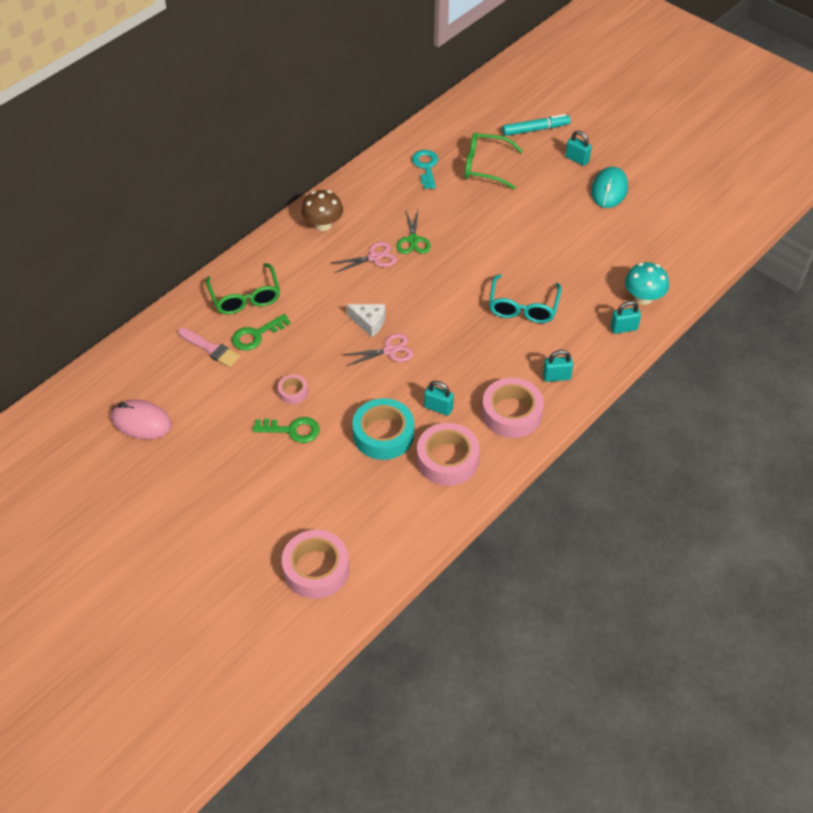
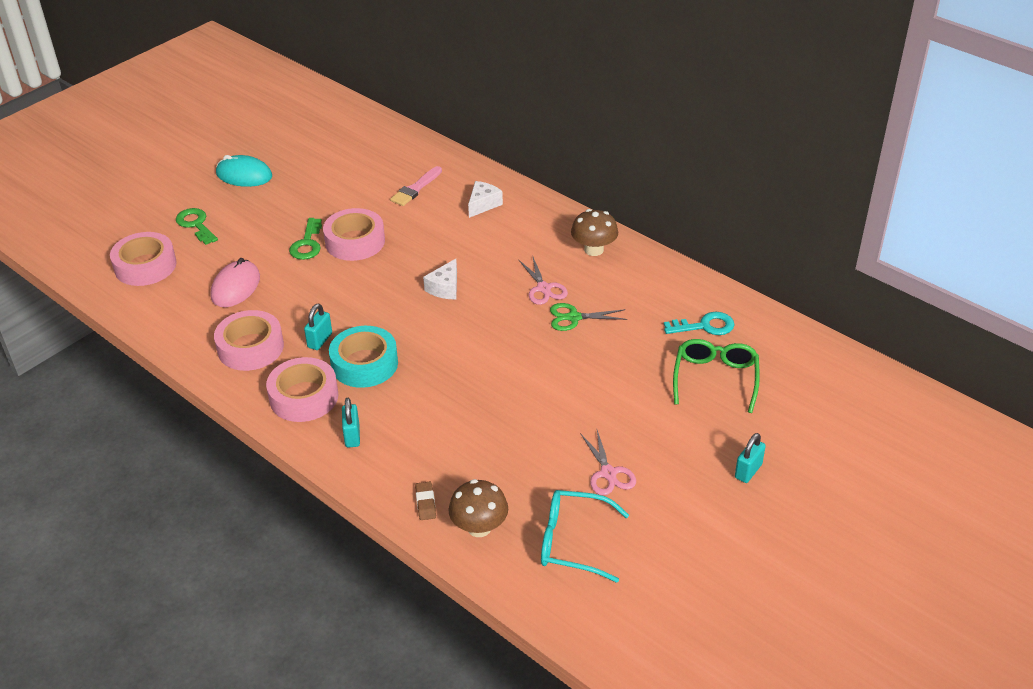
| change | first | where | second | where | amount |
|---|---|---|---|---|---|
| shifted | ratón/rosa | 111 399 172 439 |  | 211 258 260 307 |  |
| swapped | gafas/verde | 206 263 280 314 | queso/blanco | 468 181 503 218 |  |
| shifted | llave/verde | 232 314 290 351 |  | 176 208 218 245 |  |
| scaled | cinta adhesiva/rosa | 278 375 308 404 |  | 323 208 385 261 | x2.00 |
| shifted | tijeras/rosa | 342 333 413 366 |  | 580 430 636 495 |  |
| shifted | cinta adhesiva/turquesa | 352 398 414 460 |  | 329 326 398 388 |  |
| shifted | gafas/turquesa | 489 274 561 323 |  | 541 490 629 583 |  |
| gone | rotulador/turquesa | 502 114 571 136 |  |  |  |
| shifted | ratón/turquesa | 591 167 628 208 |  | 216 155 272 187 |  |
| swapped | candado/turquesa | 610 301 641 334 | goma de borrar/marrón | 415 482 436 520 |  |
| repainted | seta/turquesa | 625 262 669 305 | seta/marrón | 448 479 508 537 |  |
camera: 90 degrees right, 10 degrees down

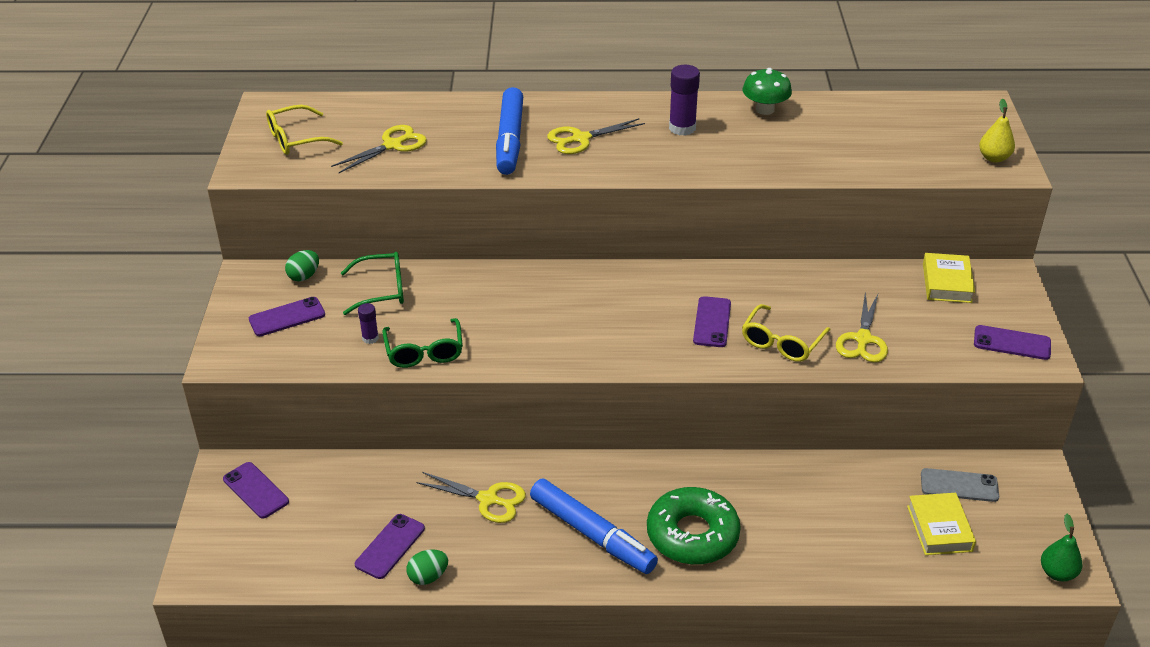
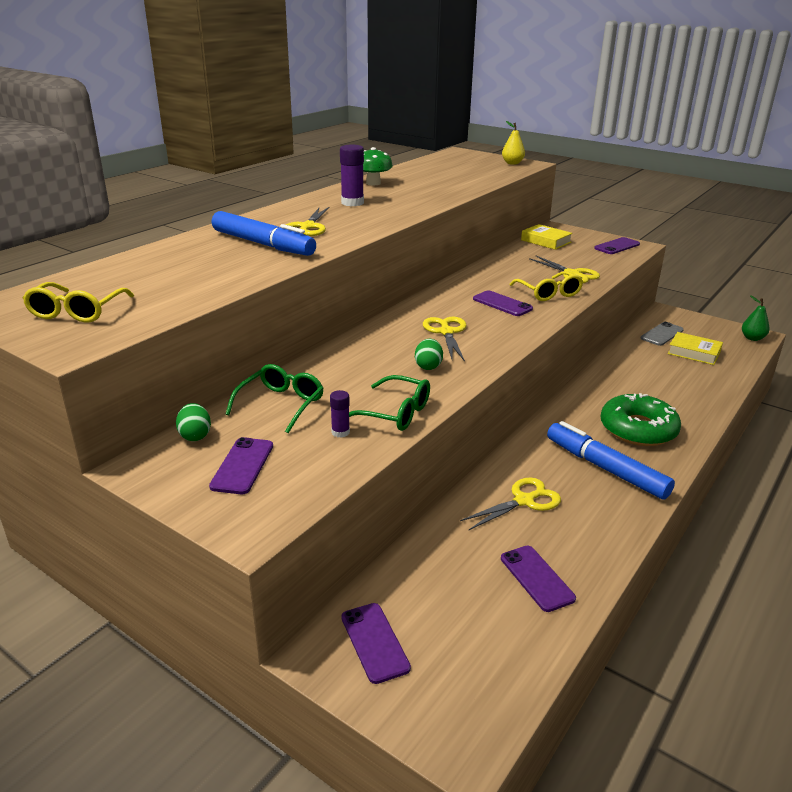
| change | first | where | second | where | amount |
|---|---|---|---|---|---|
| rotated | móvil/morado | 223 462 289 519 |  | 341 603 411 684 | 75 degrees clockwise |
| shifted | tijeras/amarillo | 331 125 427 173 |  | 423 317 466 362 |  |
| shifted | huevo/verde | 406 549 448 585 |  | 415 339 443 370 |  |
| rotated | rotulador/azul | 530 479 658 574 |  | 547 421 675 500 | 120 degrees counterclockwise |
camera: 55 degrees left, 10 degrees down

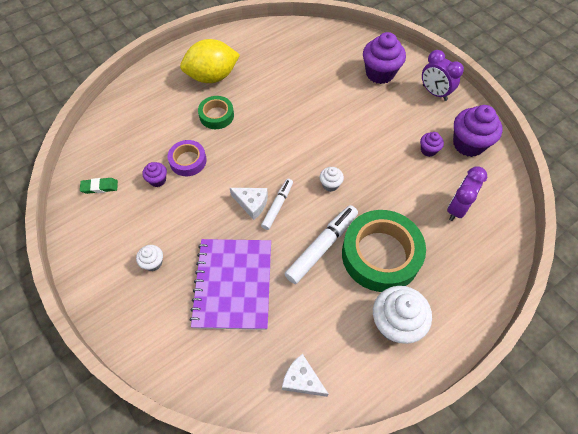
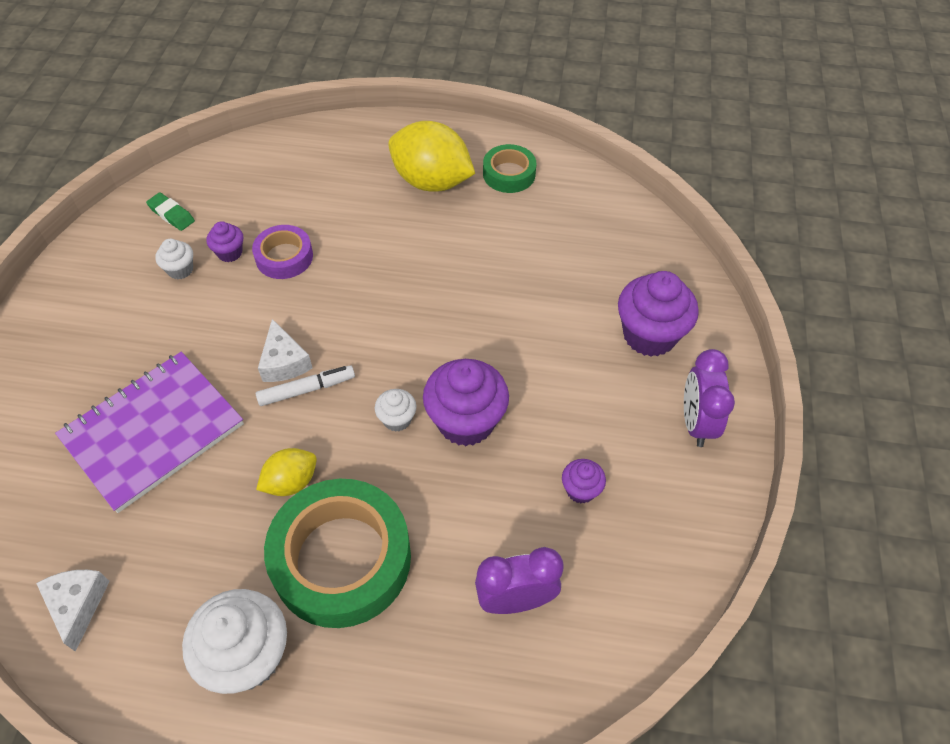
| change | first | where | second | where | amount |
|---|---|---|---|---|---|
| shifted | magdalena/blanco | 136 245 163 271 |  | 155 239 193 279 |  |
| shifted | cinta adhesiva/verde | 198 96 234 129 |  | 483 144 536 193 |  |
| swapped | rotulador/blanco | 285 205 358 284 | limón/amarillo | 256 448 317 496 |  |
| shifted | magdalena/morado | 453 105 503 157 |  | 423 359 509 446 |  |
camera: 45 degrees right, 5 degrees down

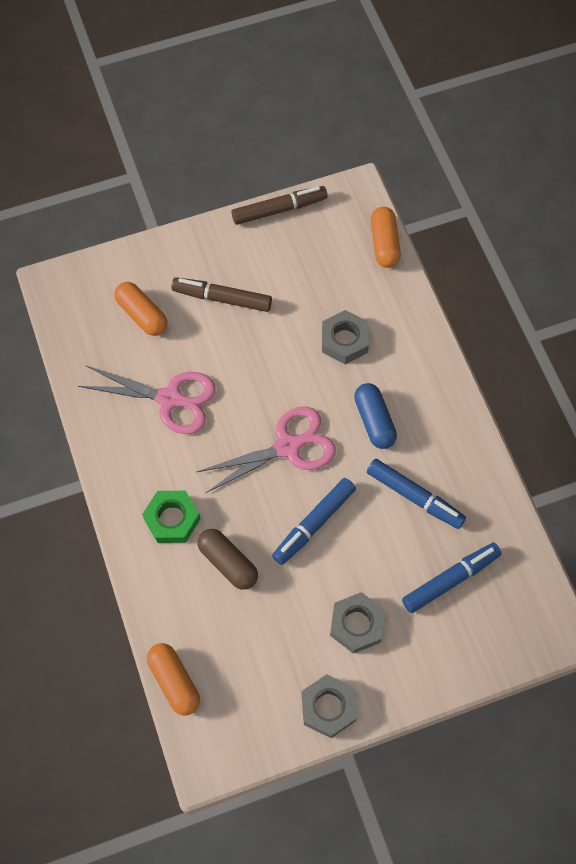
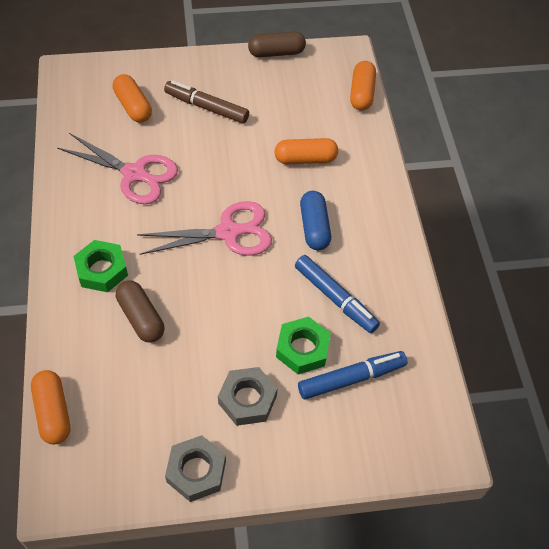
| change | first | where | second | where | amount |
|---|---|---|---|---|---|
| swapped | rotulador/marrón | 231 186 328 225 | cápsula/marrón | 248 32 306 57 |  |
| gone | rotulador/azul | 272 478 356 565 |  |  |  |
| swapped | tuerca/gris | 322 310 369 364 | cápsula/naranja | 274 138 338 164 |  |
| new |  |  | tuerca/verde | 276 317 331 374 |  |
camera: 10 degrees right, 10 degrees down

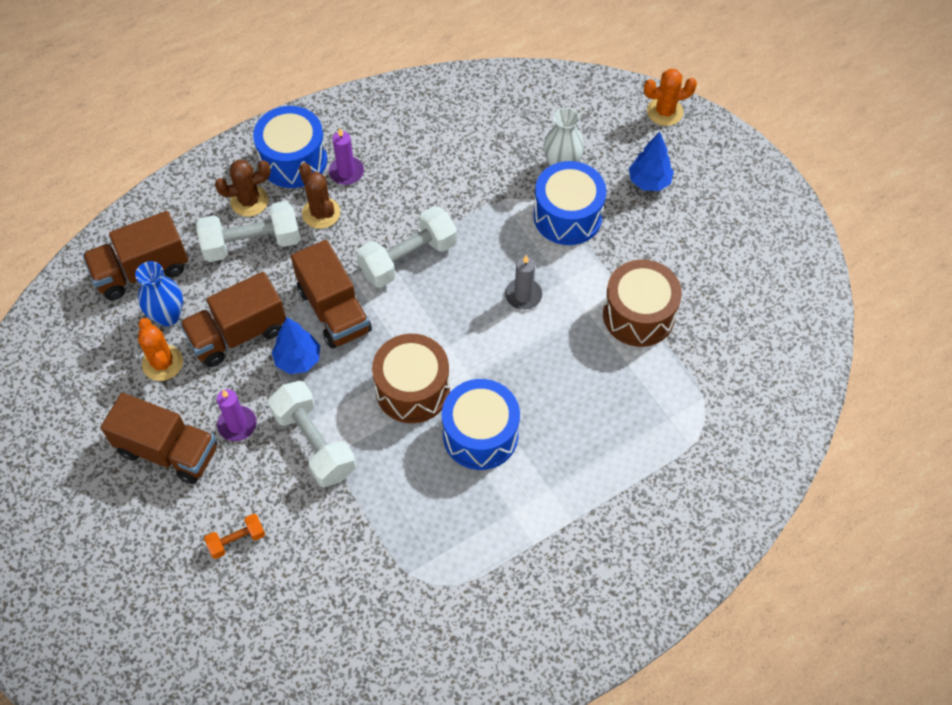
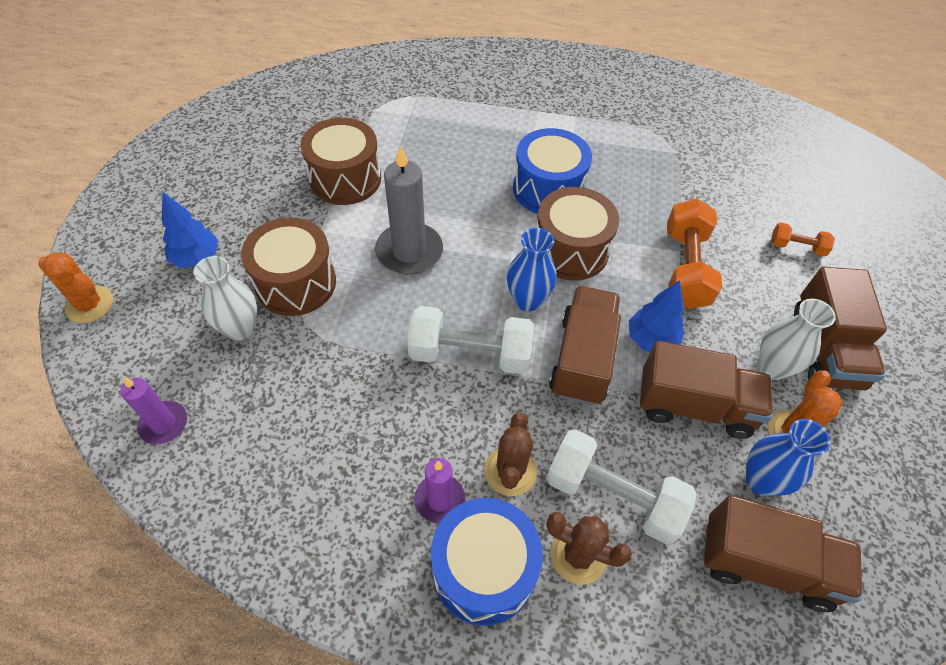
| change | first | where | second | where | amount |
|---|---|---|---|---|---|
| rotated | camión/marrón | 101 393 217 484 |  | 794 267 887 390 | 150 degrees counterclockwise |
| shifted | vela/morado | 217 389 257 441 |  | 121 377 187 444 |  |
| repainted | mancuerna/blanco | 268 381 356 488 | mancuerna/naranja | 667 199 722 309 |  |
| scaled | vela/gris | 505 255 542 310 |  | 375 146 443 274 | x1.68 |
| repainted | tambor/azul | 533 161 606 245 | tambor/marrón | 241 218 336 316 |  |
| new |  |  | florero/azul | 507 228 556 312 |  |
| new |  |  | florero/blanco | 759 299 836 380 |  |
camera: 140 degrees left, 5 degrees down

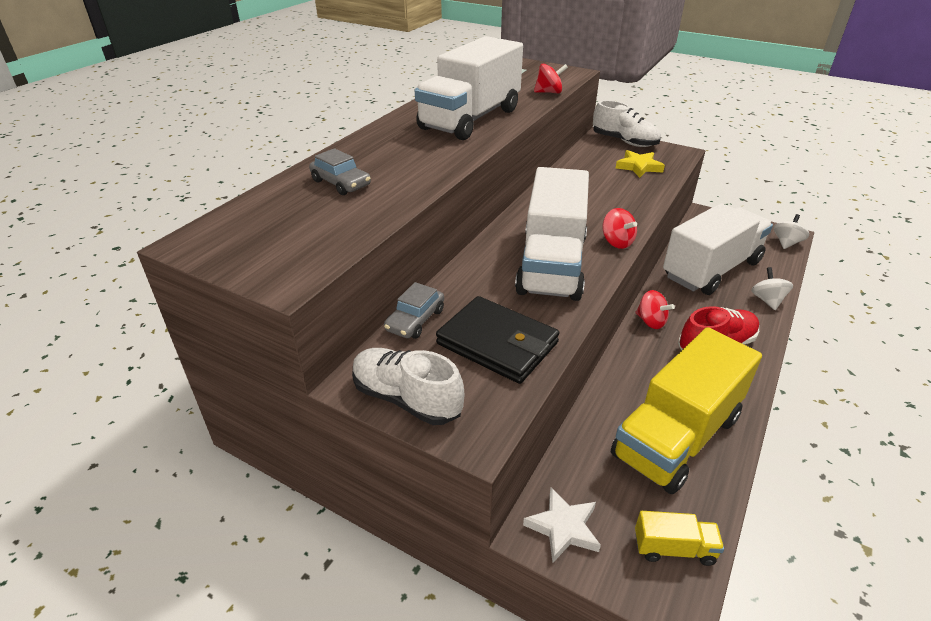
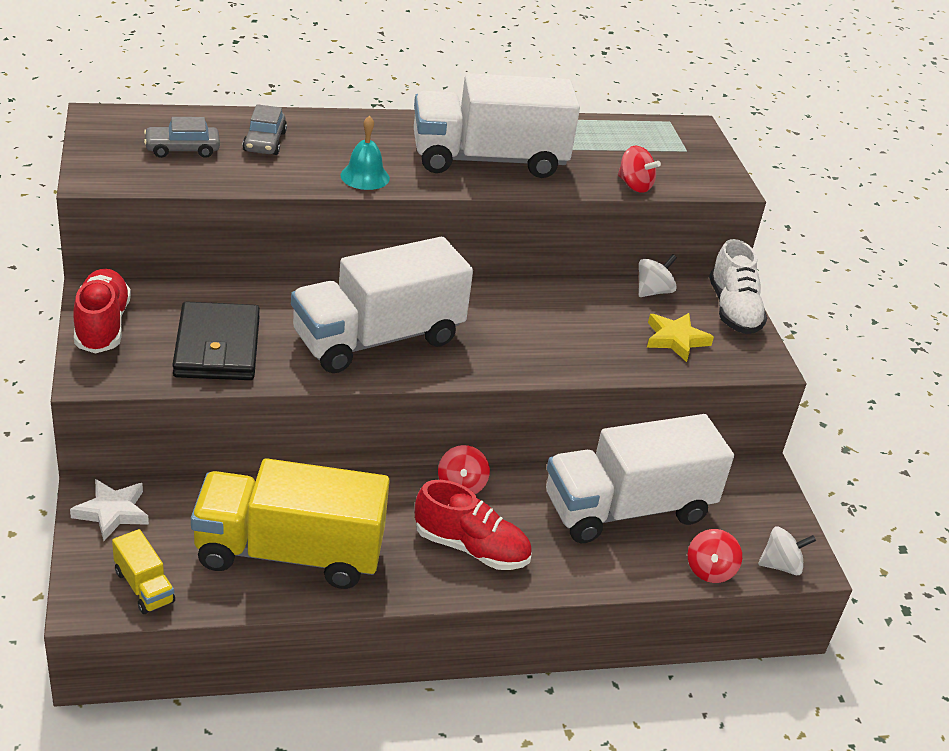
| change | first | where | second | where | amount |
|---|---|---|---|---|---|
| repainted | zapato/blanco | 352 348 464 425 | zapato/rojo | 74 268 131 353 |  |
| shifted | coche/gris | 384 282 444 339 |  | 144 117 220 158 |  |
| shifted | peonza/rojo | 603 208 637 249 |  | 688 529 742 583 |  |
| rotated | camión/blanco | 663 203 773 295 |  | 546 414 734 543 | 150 degrees clockwise |
| shifted | peonza/blanco | 751 267 793 310 |  | 639 254 677 297 |  |
| new |  |  | campana/turquesa | 340 116 390 190 |  |
camera: 45 degrees right, 0 degrees up

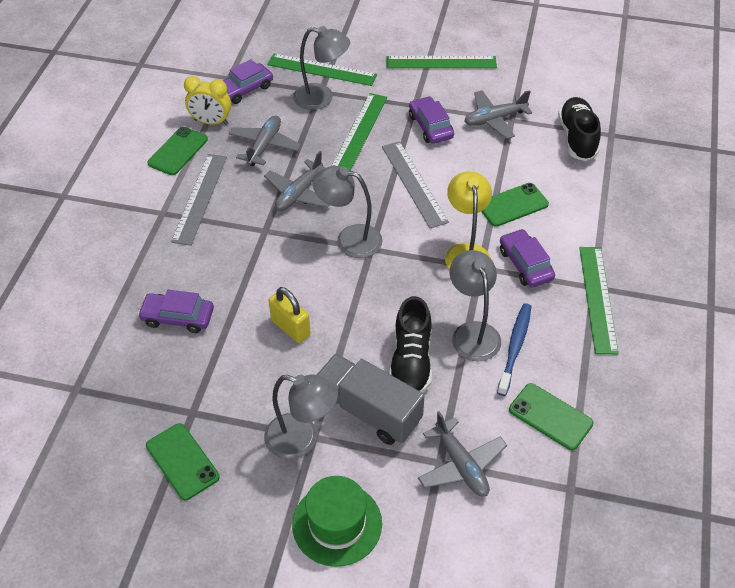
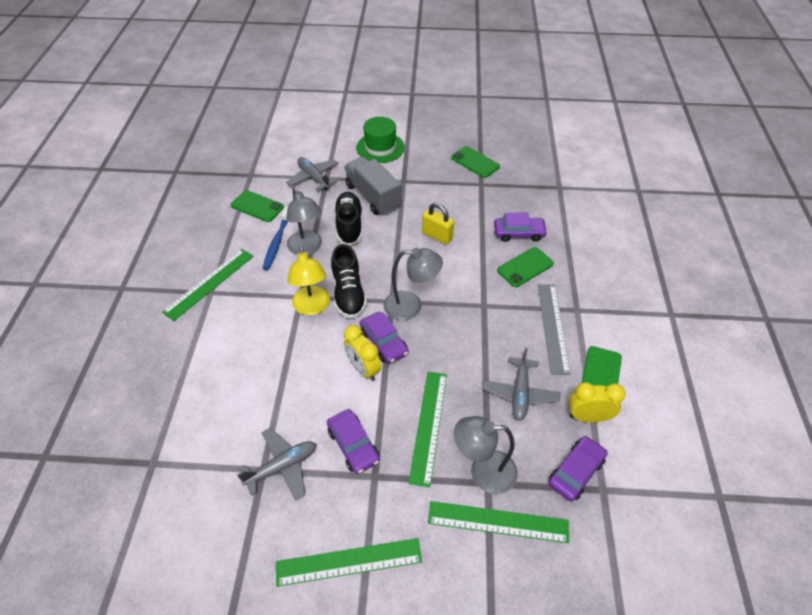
| change | first | where | second | where | amount |
|---|---|---|---|---|---|
| gone | avión/gris | 264 151 330 211 |  |  |  |
| gone | lámpara/gris | 264 374 338 459 |  |  |  |
| rotated | camión/gris | 317 354 425 445 |  | 344 157 402 215 | 150 degrees counterclockwise |
| swapped | regla/gris | 382 141 449 228 | despertador/amarillo | 344 325 381 381 |  |
| shifted | móvil/verde | 481 183 549 227 |  | 497 247 554 287 |  |
| shifted | coche/morado | 500 229 555 288 |  | 360 312 409 364 |  |
| shifted | zapato/negro | 558 97 601 161 |  | 331 244 367 319 |  |
| rotated | regla/verde | 579 247 619 354 |  | 162 249 254 321 | 45 degrees clockwise |
camera: 170 degrees right, 0 degrees up

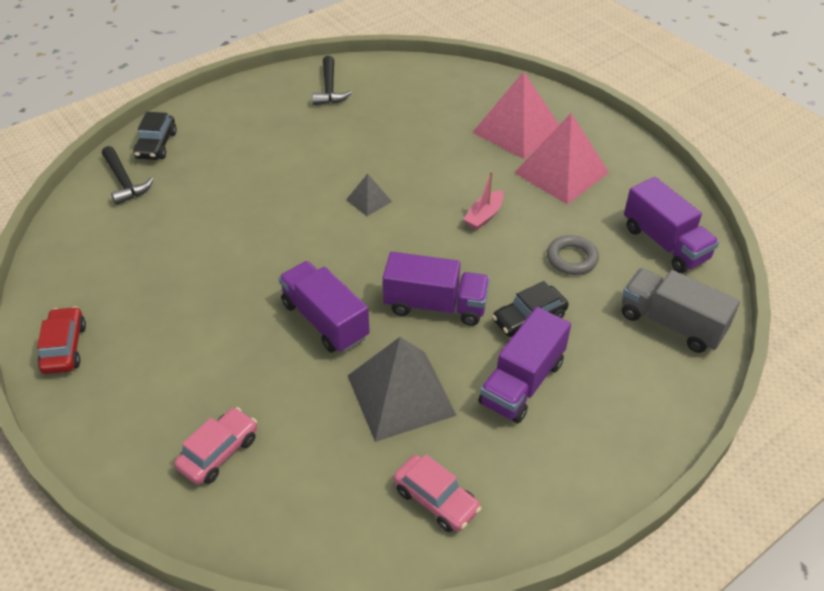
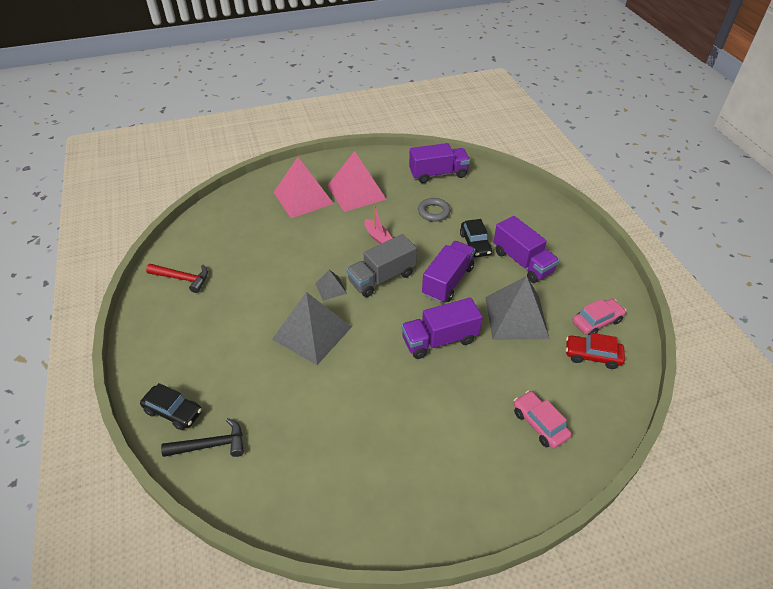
| change | first | where | second | where | amount |
|---|---|---|---|---|---|
| shifted | coche/rojo | 37 306 86 374 |  | 566 333 625 369 |  |
| repainted | martillo/negro | 312 56 352 105 | martillo/rojo | 146 264 208 293 |  |
| shifted | camión/gris | 622 268 740 353 |  | 347 234 417 297 |  |
| new |  |  | pirámide/gris | 272 292 352 365 |  |
camera: 70 degrees left, 0 degrees up

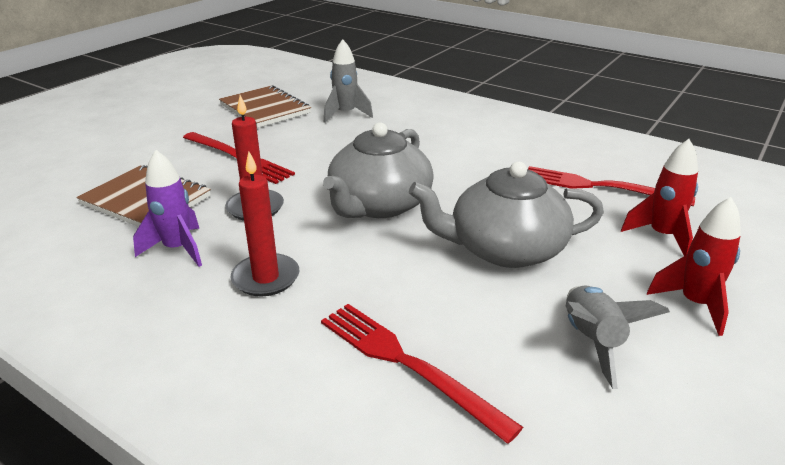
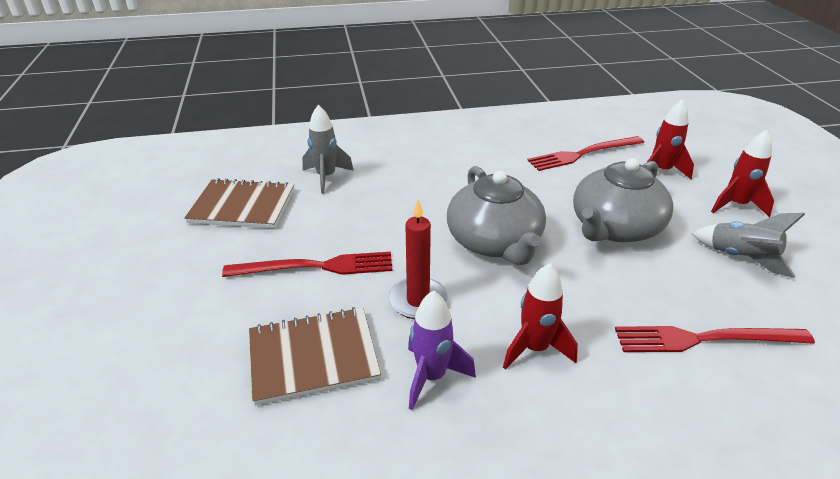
| change | first | where | second | where | amount |
|---|---|---|---|---|---|
| swapped | vela/rojo | 231 151 299 297 | cohete/rojo | 503 263 578 370 |  |
camera: 45 degrees left, 5 degrees up

